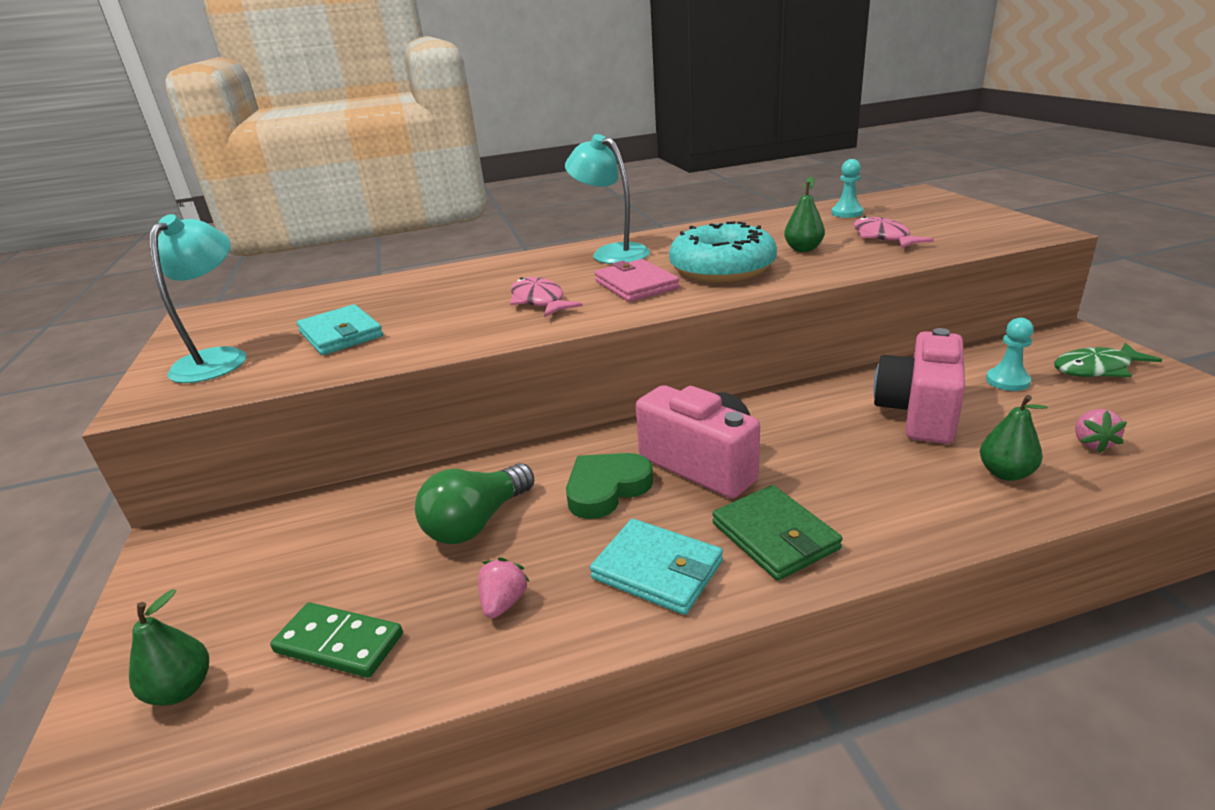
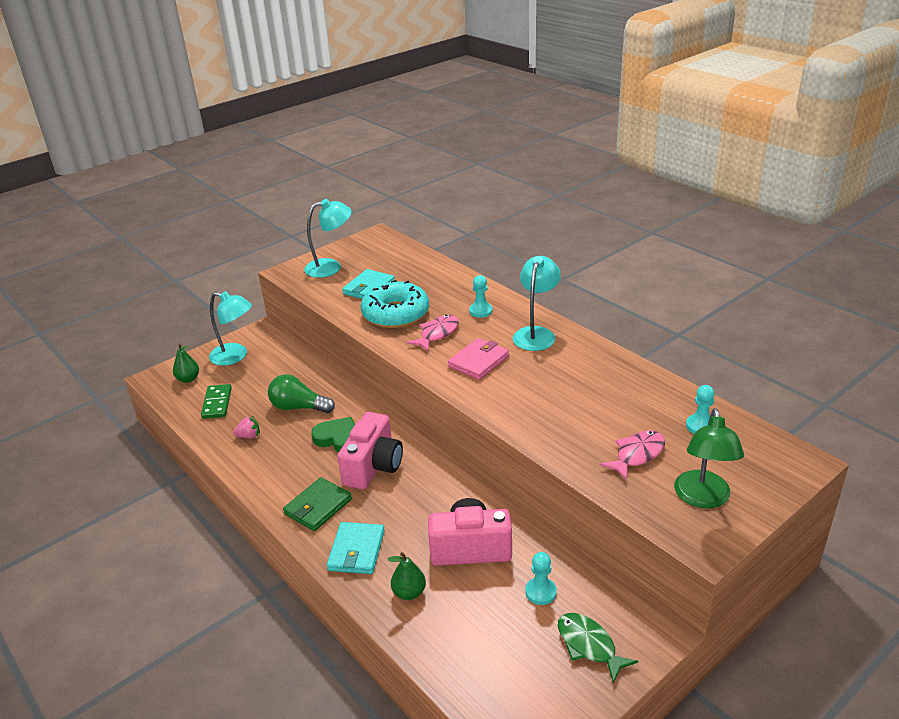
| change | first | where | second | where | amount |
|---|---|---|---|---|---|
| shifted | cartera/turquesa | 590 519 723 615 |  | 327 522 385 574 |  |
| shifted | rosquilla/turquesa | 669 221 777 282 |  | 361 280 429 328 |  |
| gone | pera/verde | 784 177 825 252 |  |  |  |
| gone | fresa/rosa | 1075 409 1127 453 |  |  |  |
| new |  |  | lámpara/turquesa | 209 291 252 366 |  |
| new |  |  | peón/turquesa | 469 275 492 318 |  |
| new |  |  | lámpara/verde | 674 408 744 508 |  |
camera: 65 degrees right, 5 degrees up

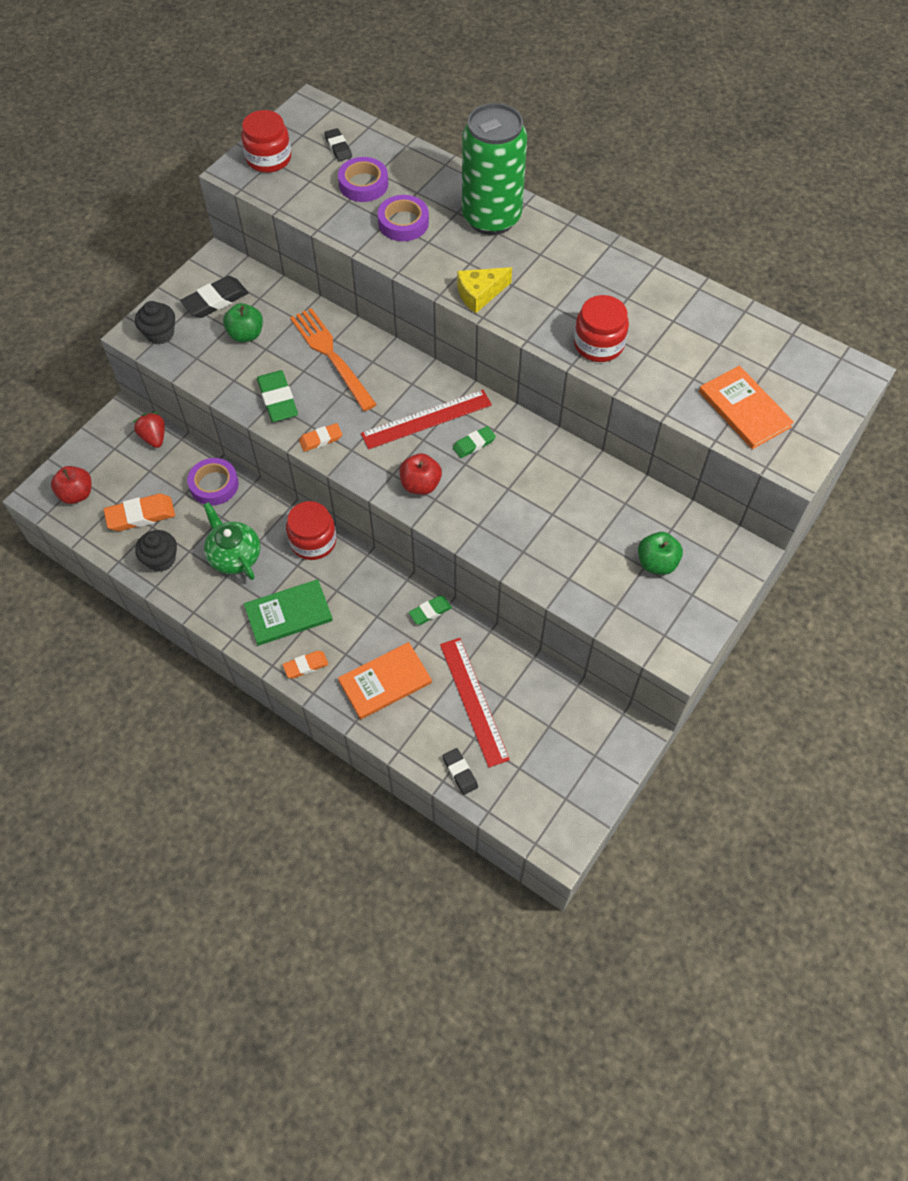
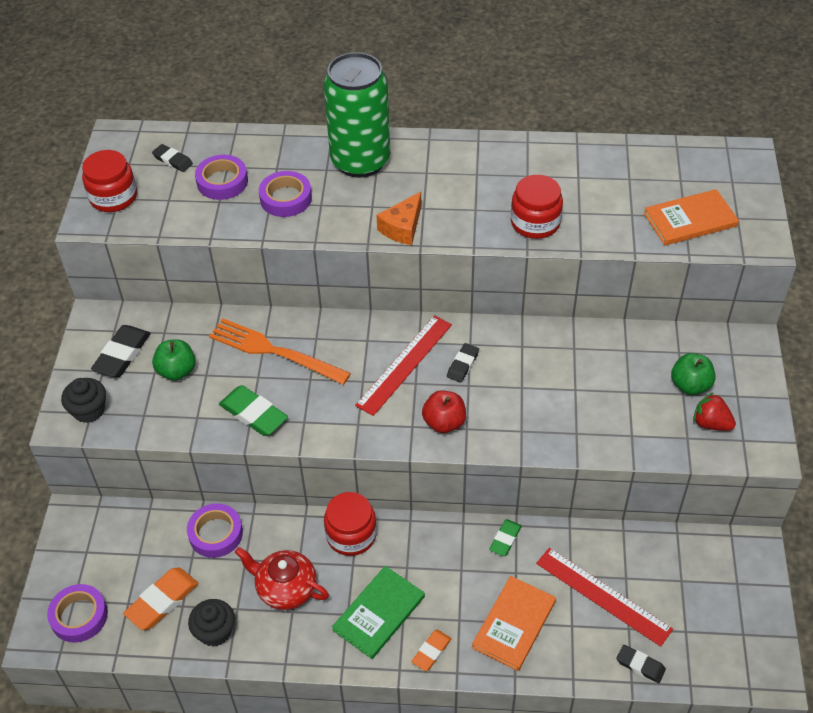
| change | first | where | second | where | amount |
|---|---|---|---|---|---|
| swapped | manzana/rojo | 51 466 92 504 | cinta adhesiva/morado | 47 584 108 643 |  |
| shifted | fresa/rojo | 133 412 165 448 |  | 693 392 736 431 |  |
| repainted | tetera/verde | 203 502 261 580 | tetera/rojo | 235 547 329 610 |  |
| gone | goma de borrar/naranja | 299 423 342 452 |  |  |  |
| repainted | goma de borrar/verde | 453 426 496 458 | goma de borrar/negro | 447 343 479 383 |  |
| repainted | queso/amarillo | 457 267 512 313 | queso/naranja | 376 192 421 245 |  |
| rotated | libro/naranja | 699 366 794 449 |  | 644 189 739 246 | 45 degrees counterclockwise |
camera: 30 degrees left, 10 degrees down

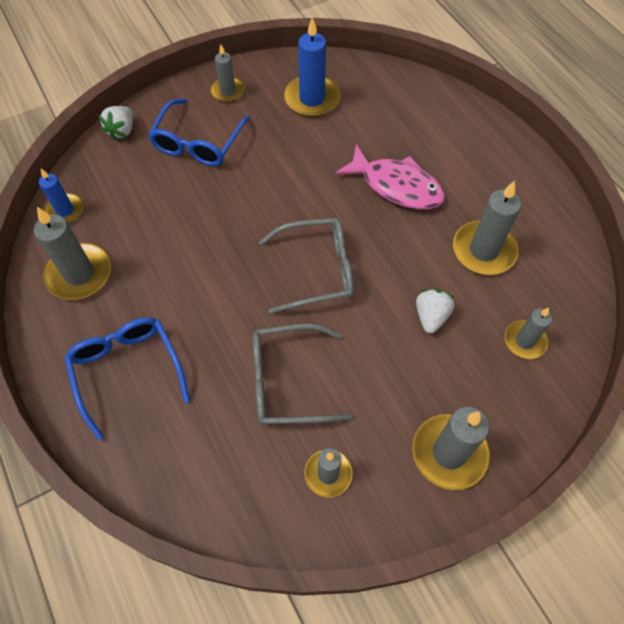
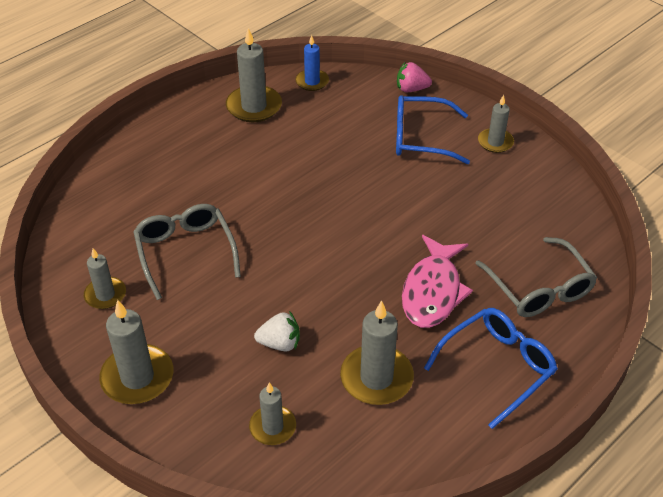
| change | first | where | second | where | amount |
|---|---|---|---|---|---|
| shifted | gafas/azul | 64 317 190 440 |  | 424 308 558 429 |  |
| repainted | fresa/blanco | 98 106 133 140 | fresa/rosa | 397 62 432 92 |  |
| shifted | gafas/gris | 259 218 354 314 |  | 475 237 597 317 |  |
| gone | vela/azul | 284 17 341 117 |  |  |  |
camera: 75 degrees right, 15 degrees down

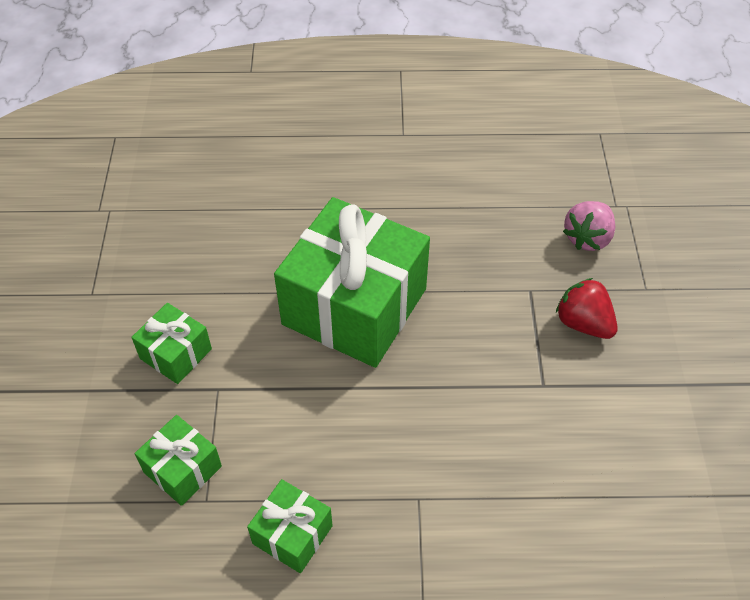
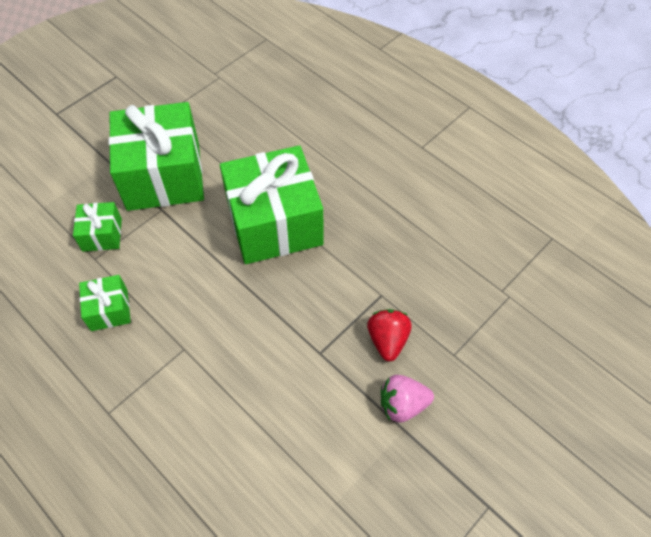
| change | first | where | second | where | amount |
|---|---|---|---|---|---|
| scaled | regalo/verde | 131 303 212 384 |  | 109 102 204 211 | x2.18 |
| shifted | fresa/rosa | 563 201 615 251 |  | 381 375 434 423 |  |
camera: 45 degrees right, 5 degrees up

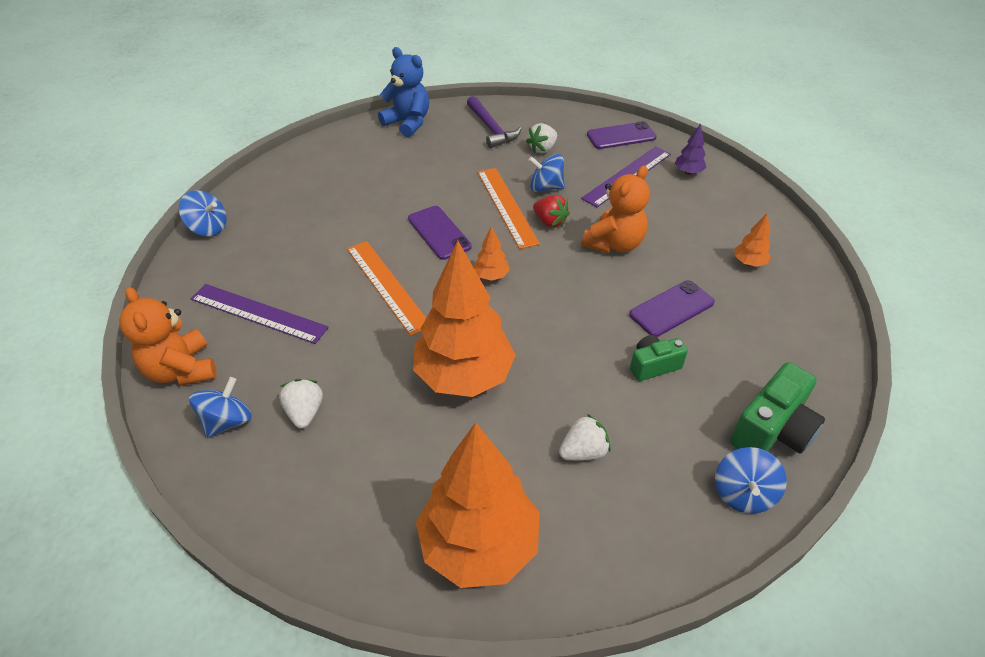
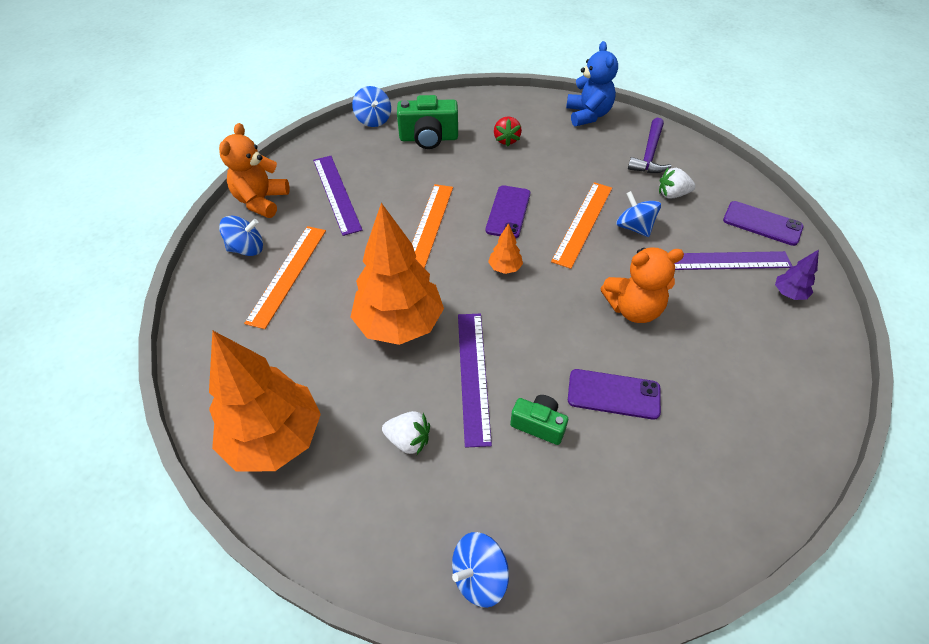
| change | first | where | second | where | amount |
|---|---|---|---|---|---|
| swapped | fresa/blanco | 279 379 323 429 | regla/naranja | 244 226 326 329 |  |
| shifted | fresa/rojo | 533 195 570 228 |  | 494 116 522 147 |  |
| shifted | cámara/verde | 730 362 825 454 |  | 397 95 458 149 |  |
| gone | árbol/naranja | 735 213 771 267 |  |  |  |
| new |  |  | regla/morado | 458 314 492 448 |  |
camera: 45 degrees right, 5 degrees up

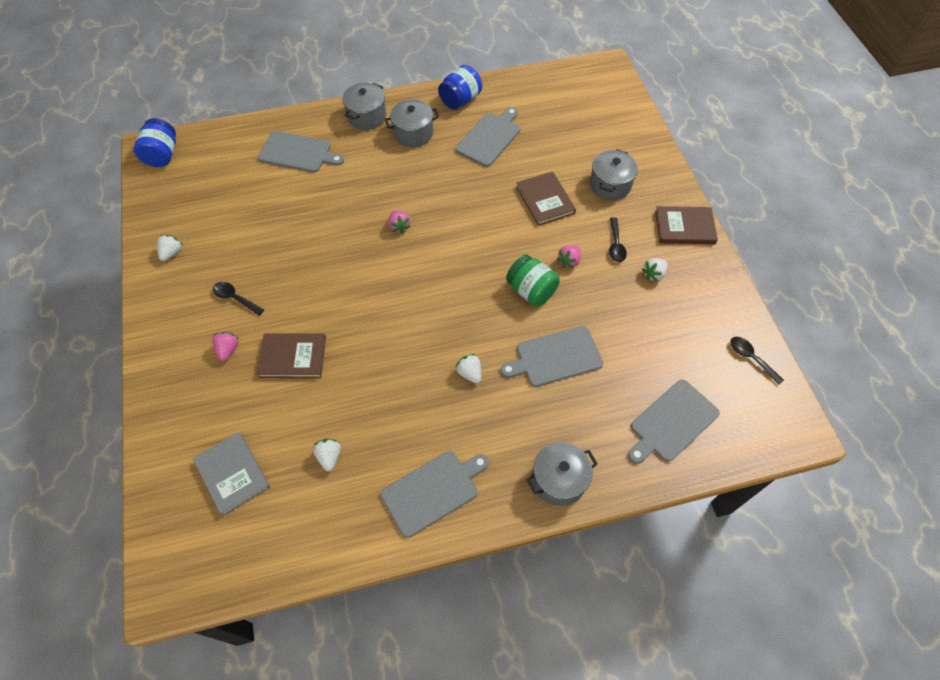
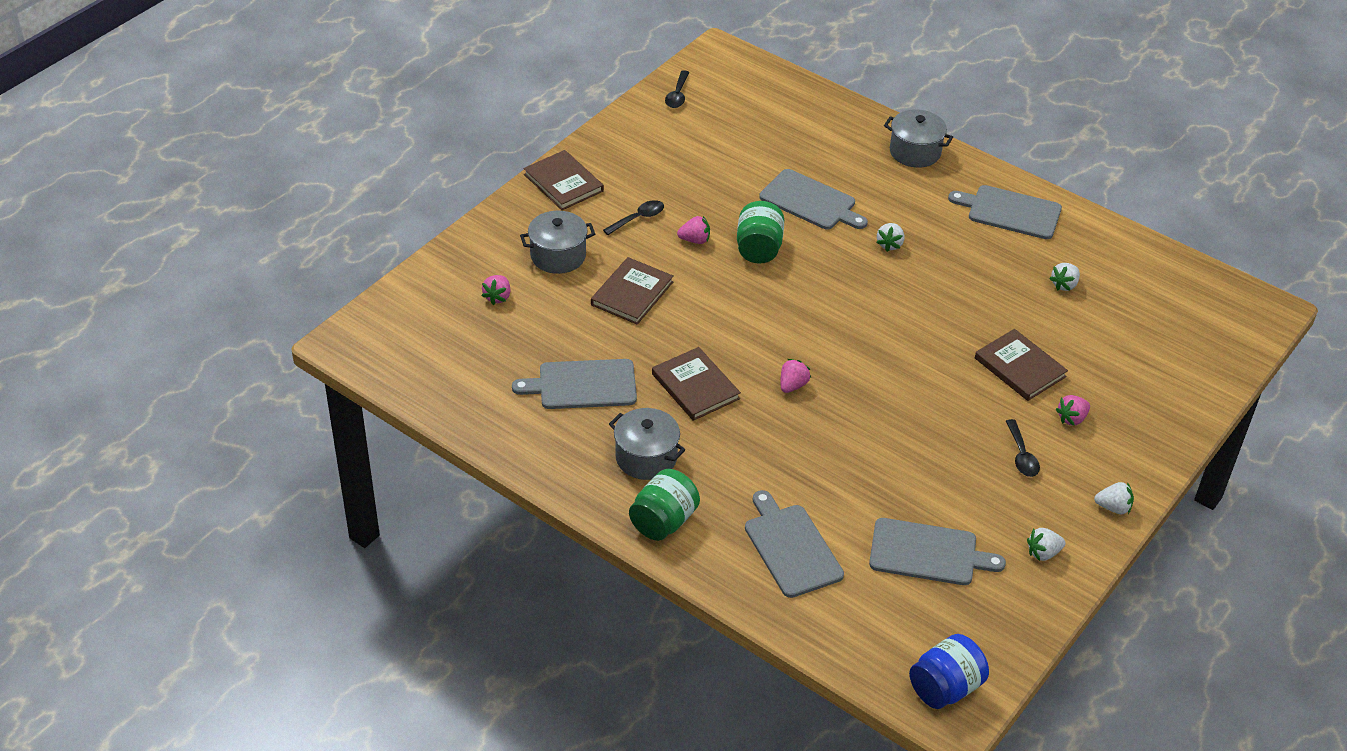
| change | first | where | second | where | amount |
|---|---|---|---|---|---|
| gone | libro/gris | 193 432 270 516 |  |  |  |
| swapped | olla/gris | 342 83 386 130 | tarro/verde | 629 469 700 541 |  |
| gone | tarro/azul | 438 65 482 109 |  |  |  |
| shifted | tabla de cortar/gris | 628 379 720 464 |  | 869 518 1006 585 |  |
| shifted | fresa/blanco | 642 258 668 282 |  | 1094 482 1134 514 |  |
| new |  |  | fresa/rosa | 482 275 510 305 |  |
| new |  |  | libro/marrón | 652 347 741 421 |  |
camera: 130 degrees left, 15 degrees down

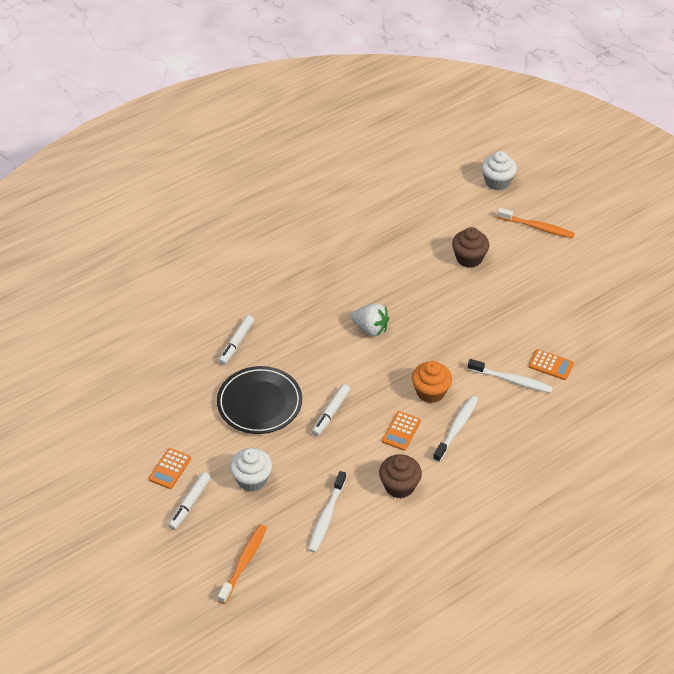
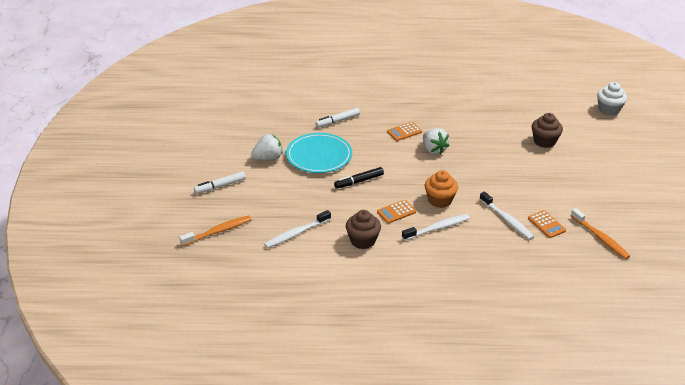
| change | first | where | second | where | amount |
|---|---|---|---|---|---|
| shifted | calculadora/naranja | 149 448 191 489 |  | 387 122 422 141 |  |
| repainted | plato/negro | 217 366 302 434 | plato/turquesa | 286 133 352 173 |  |
| gone | magdalena/blanco | 230 448 272 492 |  |  |  |
| repainted | rotulador/blanco | 312 384 350 436 | rotulador/negro | 334 167 384 188 |  |
| shifted | cepillo de dientes/naranja | 497 208 575 238 |  | 571 208 630 259 |  |
| new |  |  | fresa/blanco | 251 134 283 160 |  |
camera: 35 degrees right, 10 degrees down

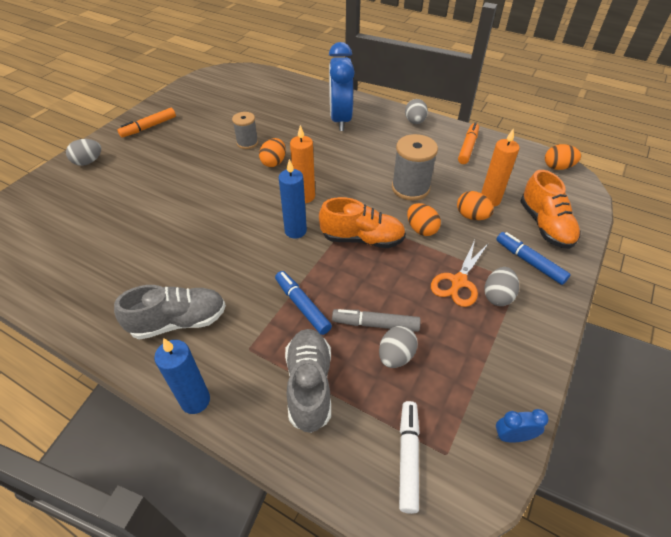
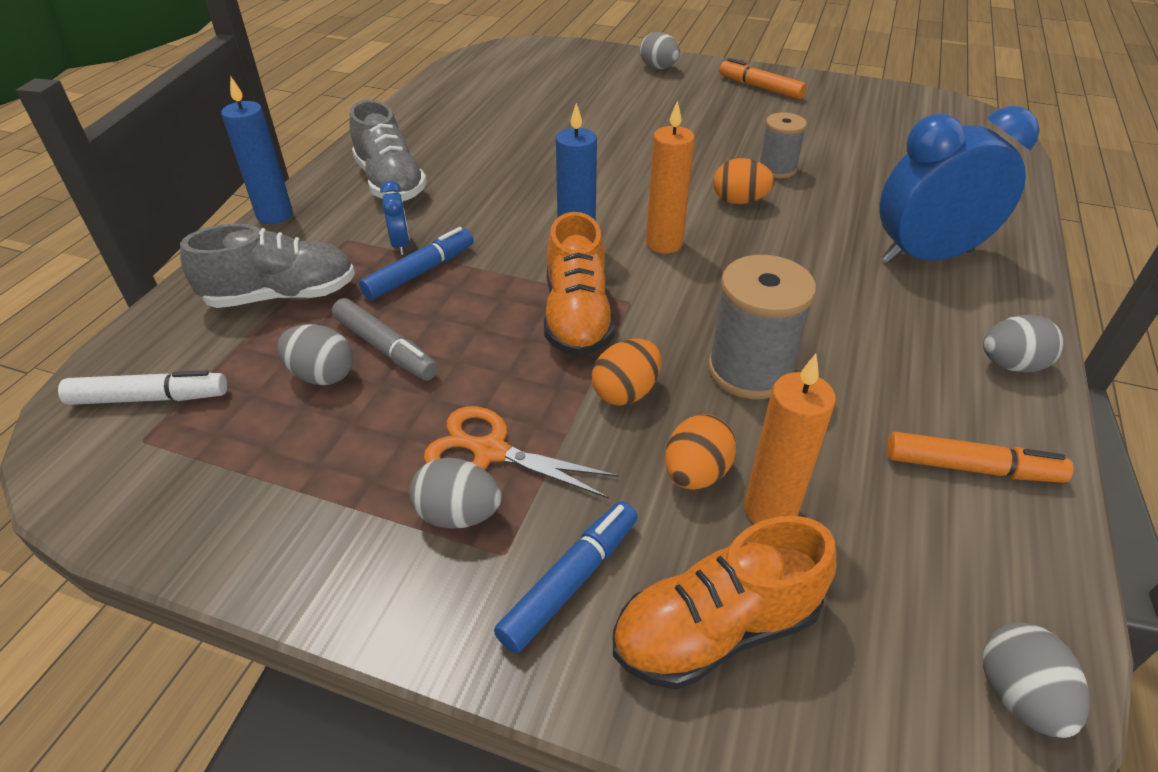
| change | first | where | second | where | amount |
|---|---|---|---|---|---|
| rotated | rotulador/gris | 332 309 421 332 |  | 332 298 438 381 | 135 degrees clockwise |
| shifted | despertador/azul | 496 409 549 443 |  | 380 181 410 255 |  |
| repainted | huevo/naranja | 545 144 581 170 | huevo/gris | 983 622 1090 738 |  |
camera: 80 degrees right, 5 degrees down

